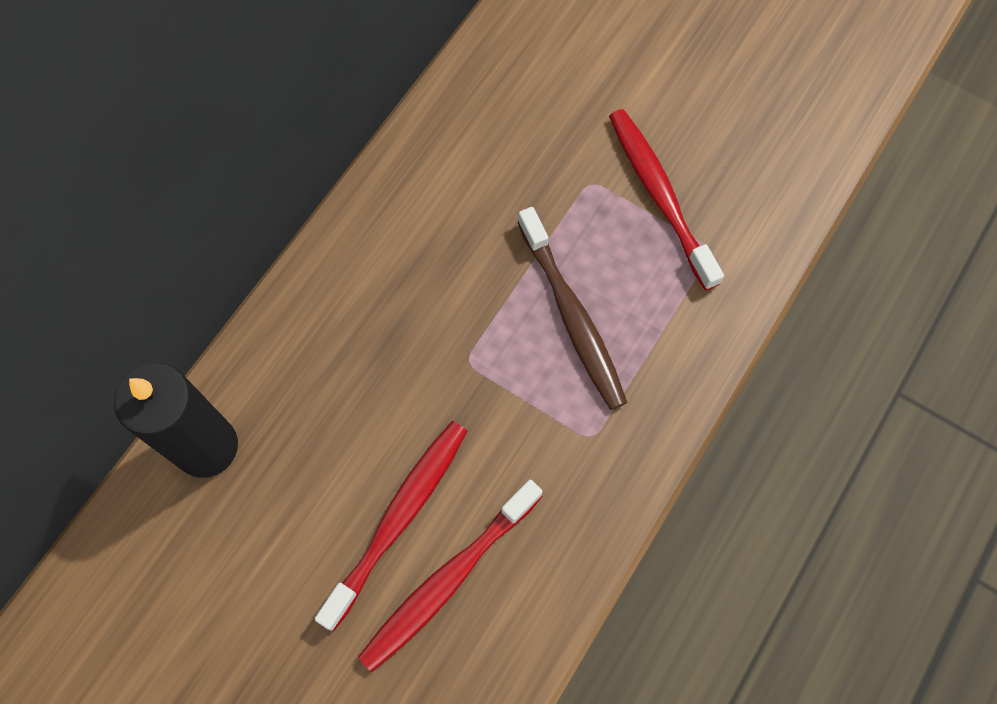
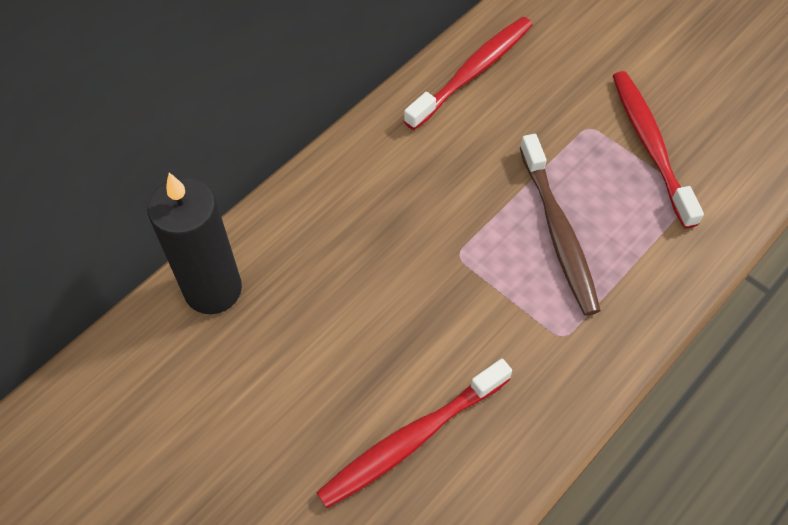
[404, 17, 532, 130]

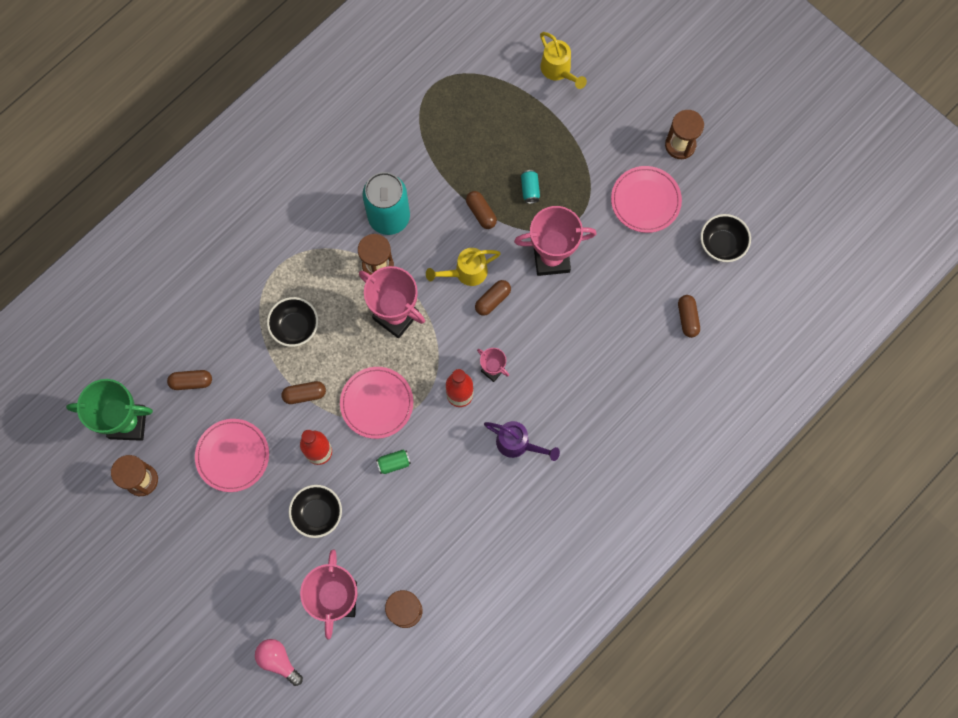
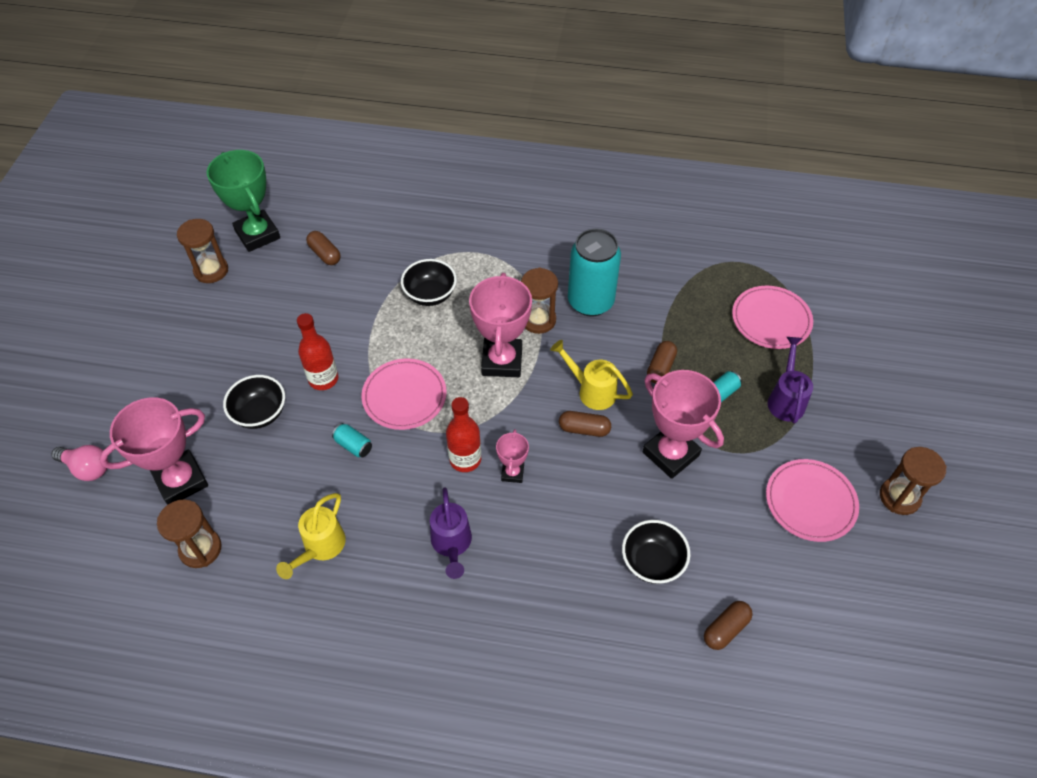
[732, 286, 813, 349]
[51, 445, 108, 481]
[281, 381, 326, 404] (first image)
[332, 423, 372, 457]
[276, 493, 346, 579]
[622, 520, 690, 584]
[768, 337, 813, 424]

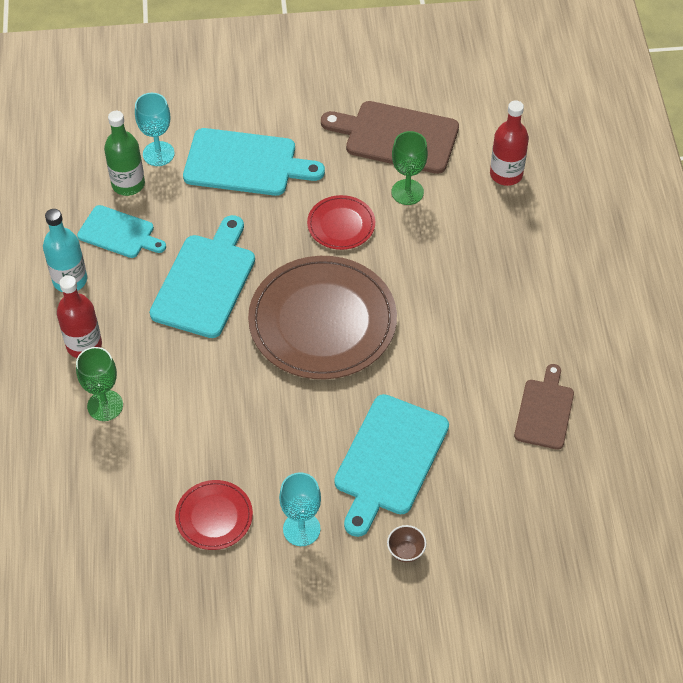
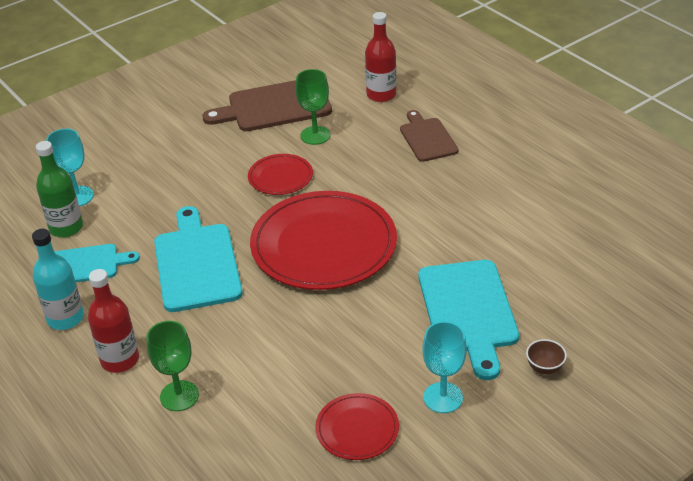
[183, 128, 325, 196] (first image)
[250, 191, 397, 290]
[400, 110, 458, 162]

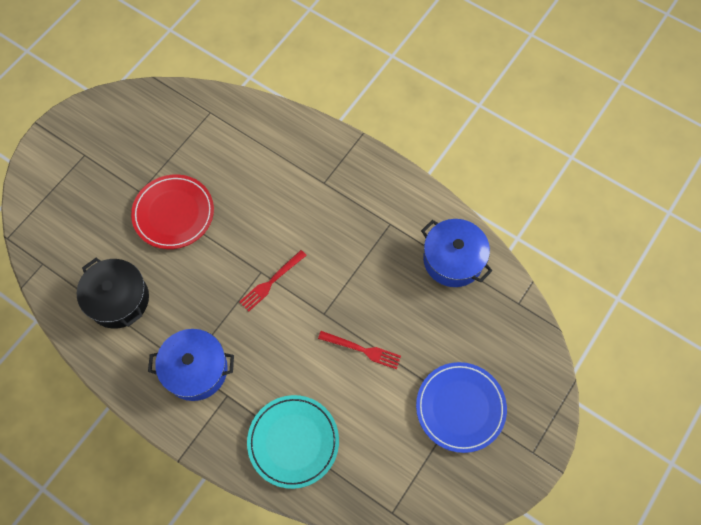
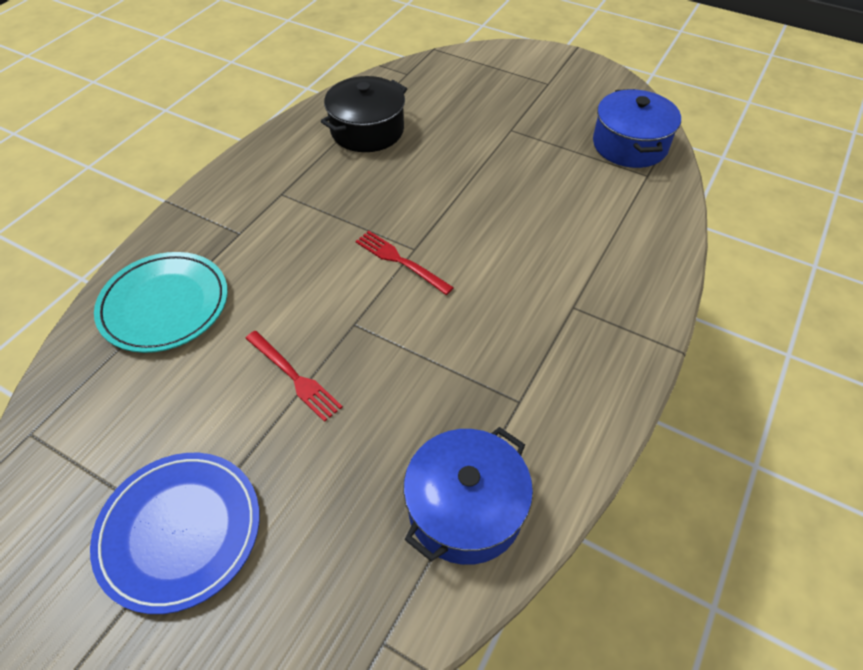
[131, 174, 214, 249] (first image)
[593, 89, 681, 168]
[245, 331, 343, 422]

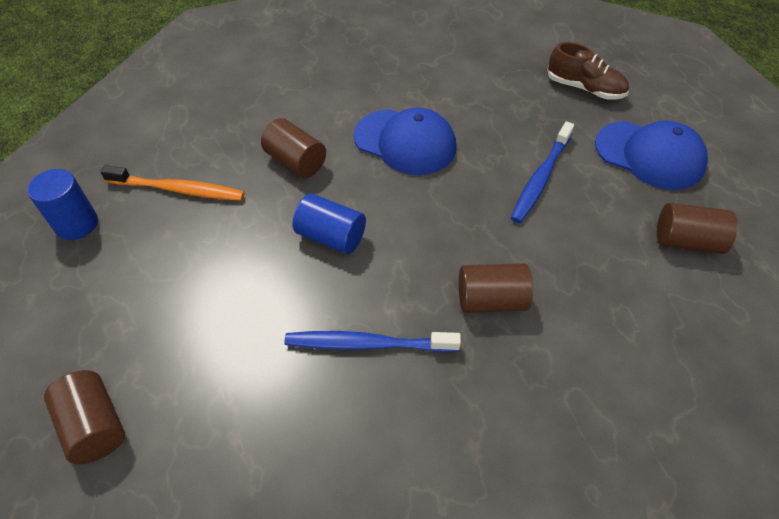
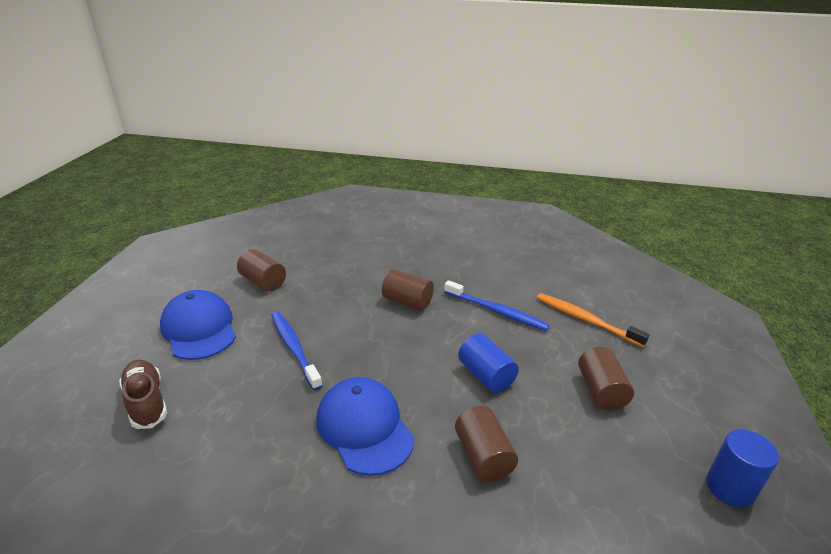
[578, 346, 634, 411]
[537, 293, 650, 347]
[271, 311, 323, 390]

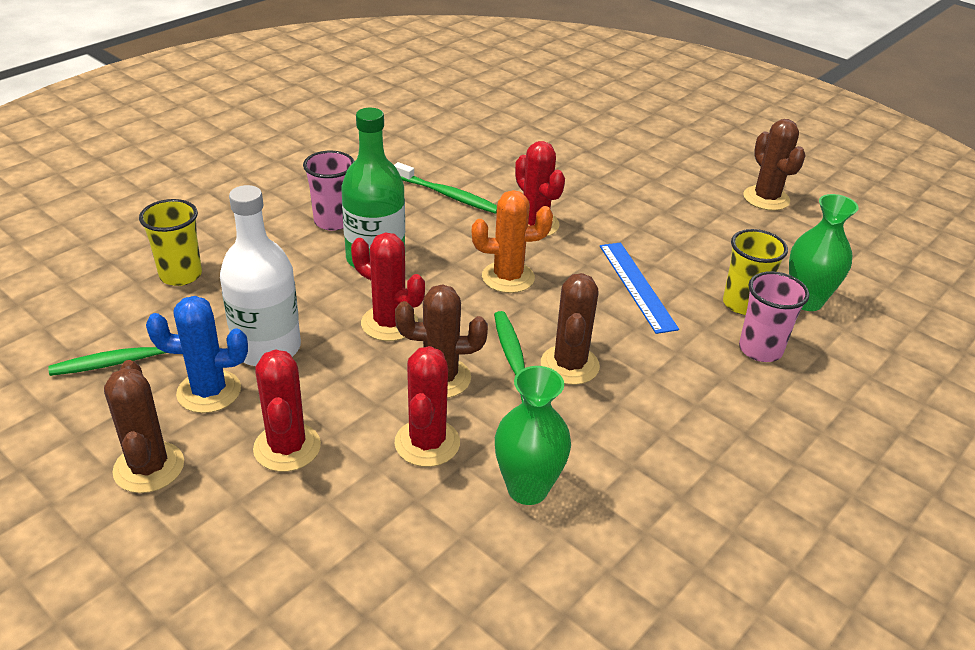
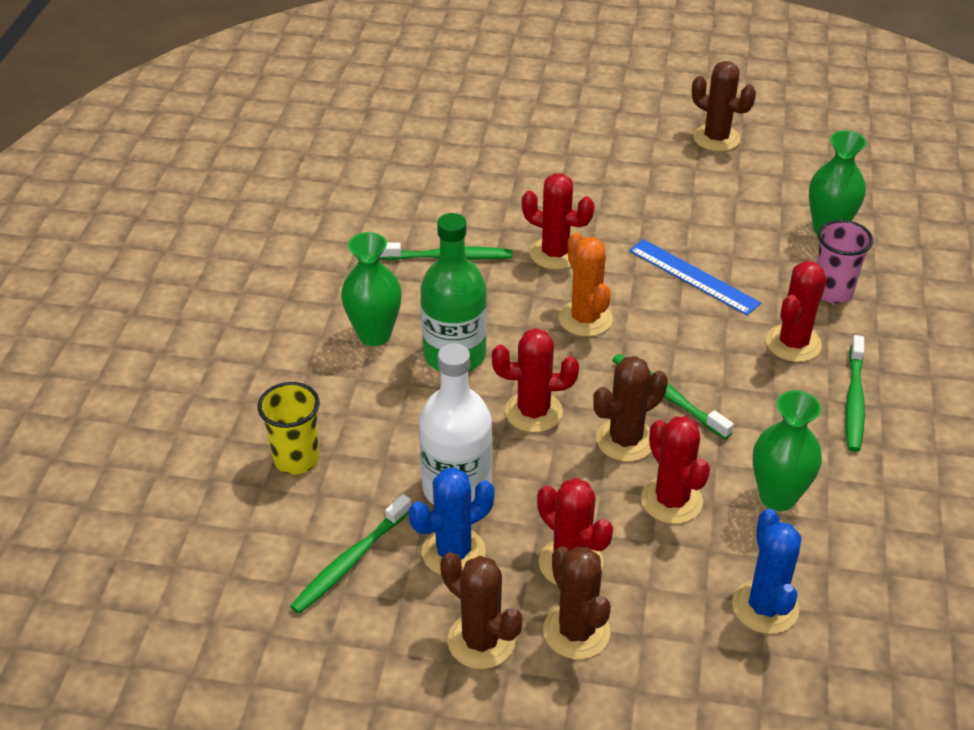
[341, 232, 402, 346]
[559, 233, 613, 337]
[543, 546, 611, 659]
[723, 229, 788, 315] (first image)
[732, 509, 801, 634]
[766, 261, 827, 362]
[846, 335, 865, 452]

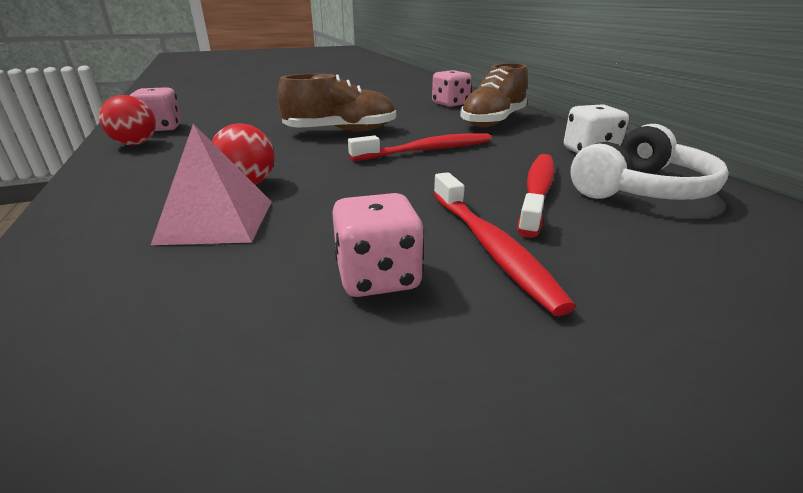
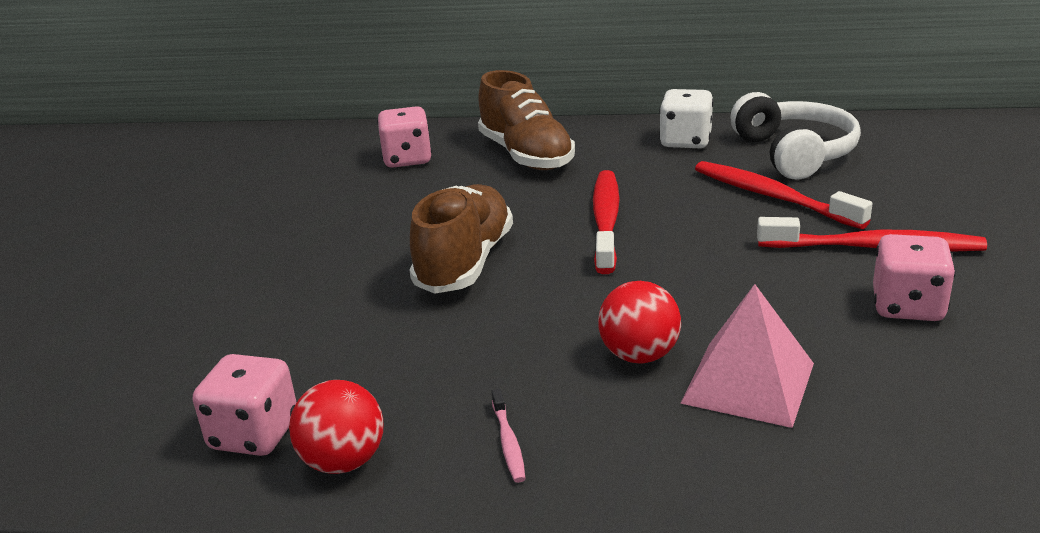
[491, 389, 526, 483]

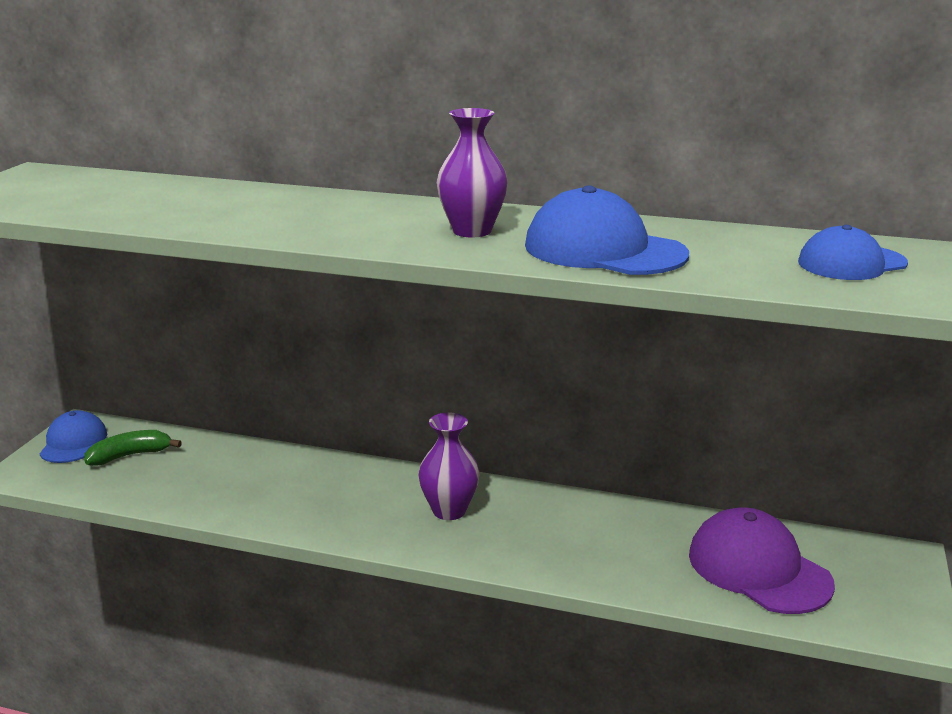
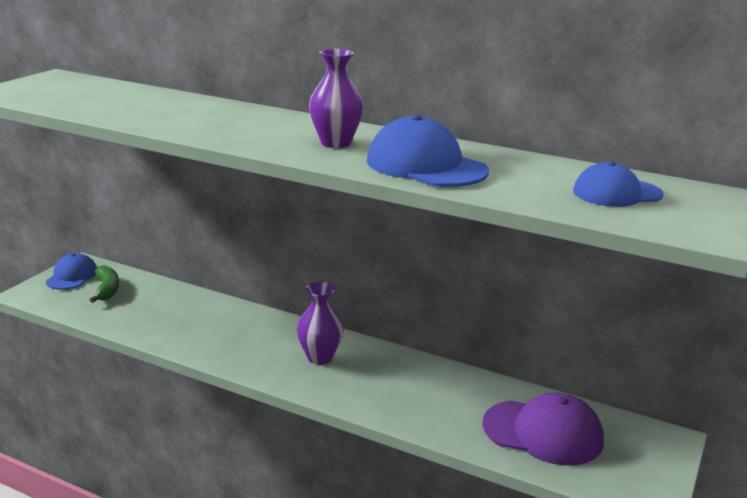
[90, 265, 119, 303]
[482, 393, 604, 465]

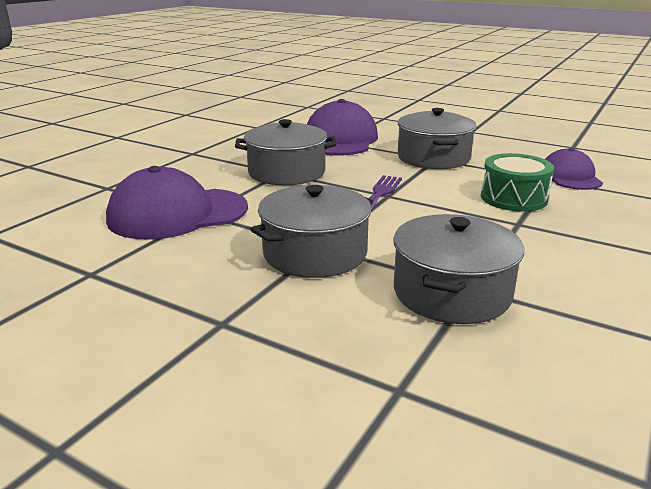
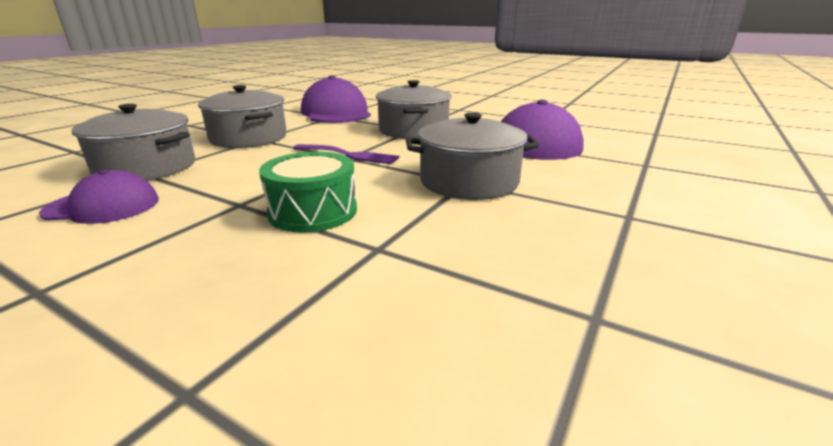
[39, 169, 159, 224]

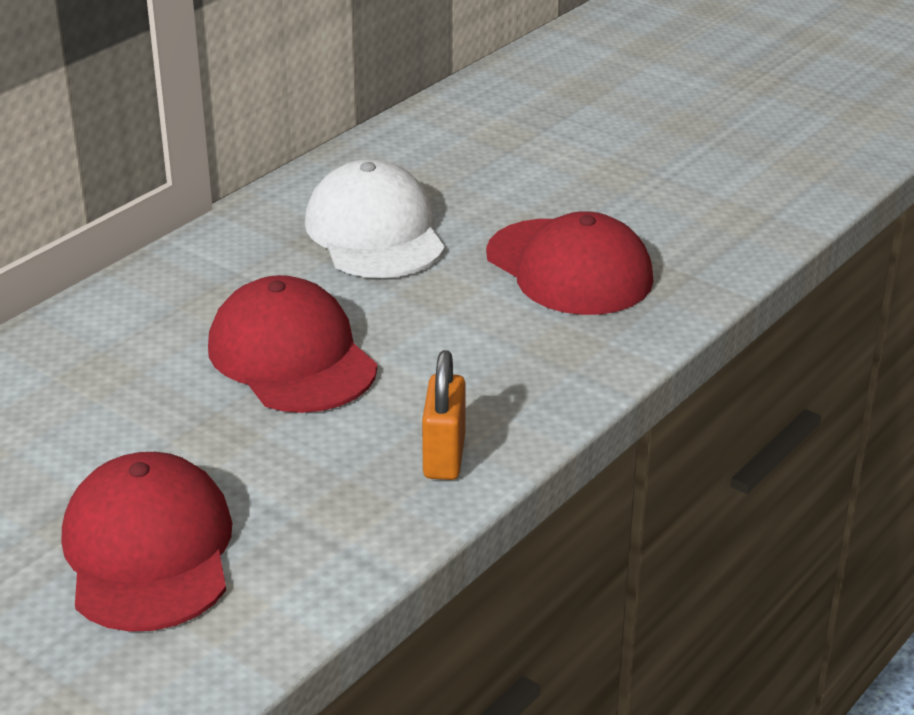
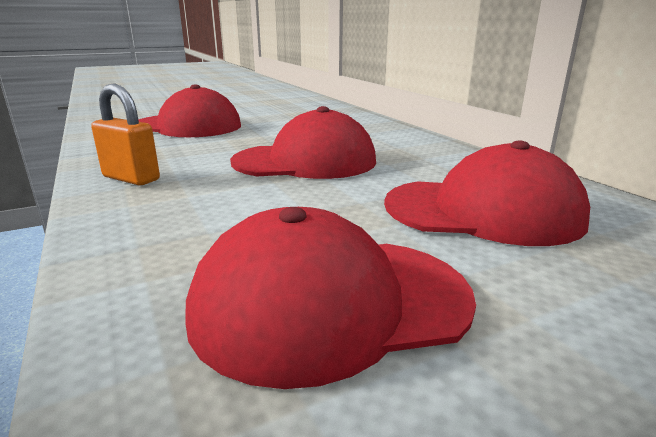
[384, 140, 590, 246]

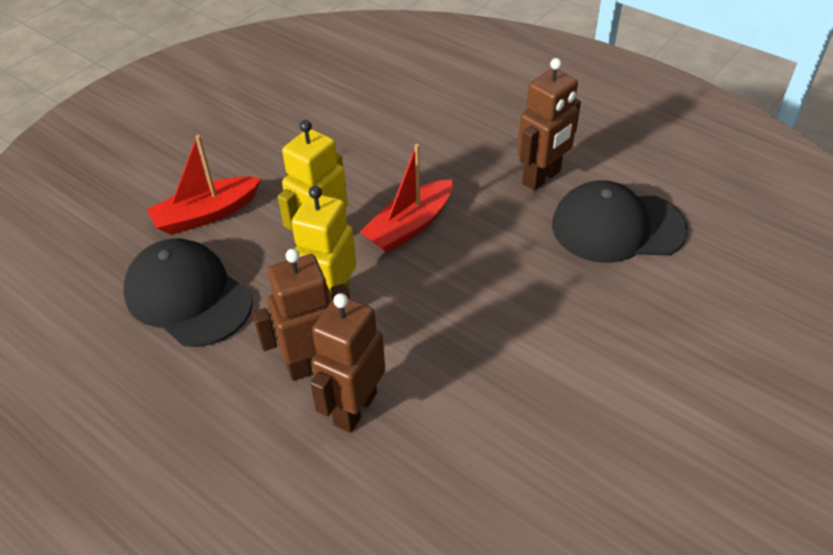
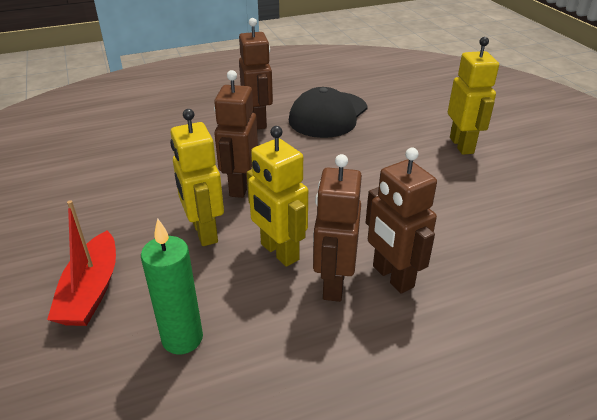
[141, 219, 203, 354]
[214, 70, 258, 198]
[448, 37, 499, 155]

